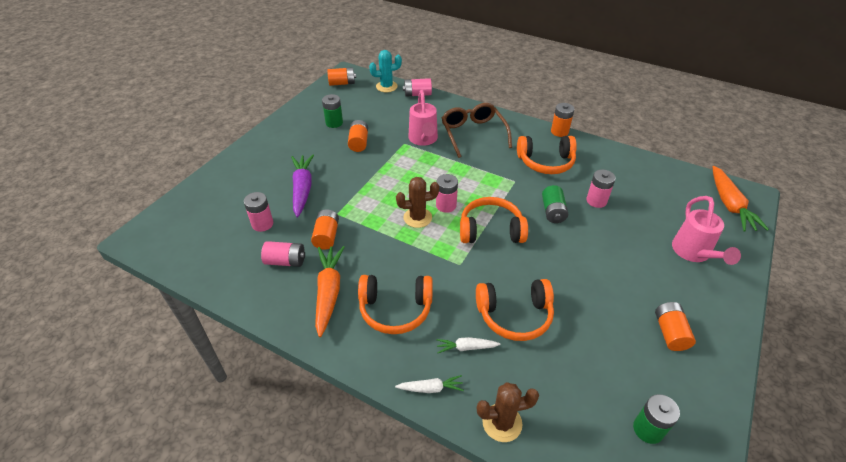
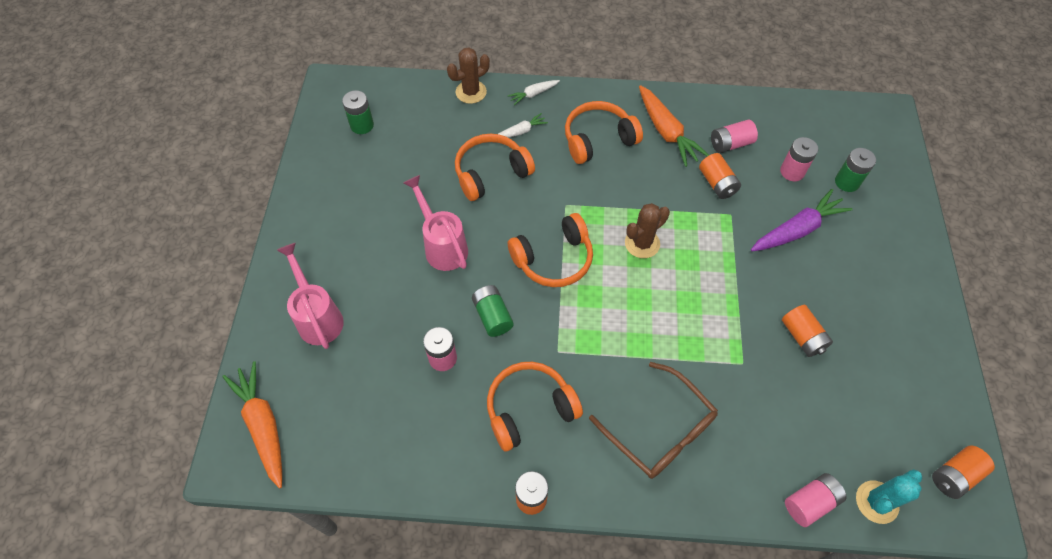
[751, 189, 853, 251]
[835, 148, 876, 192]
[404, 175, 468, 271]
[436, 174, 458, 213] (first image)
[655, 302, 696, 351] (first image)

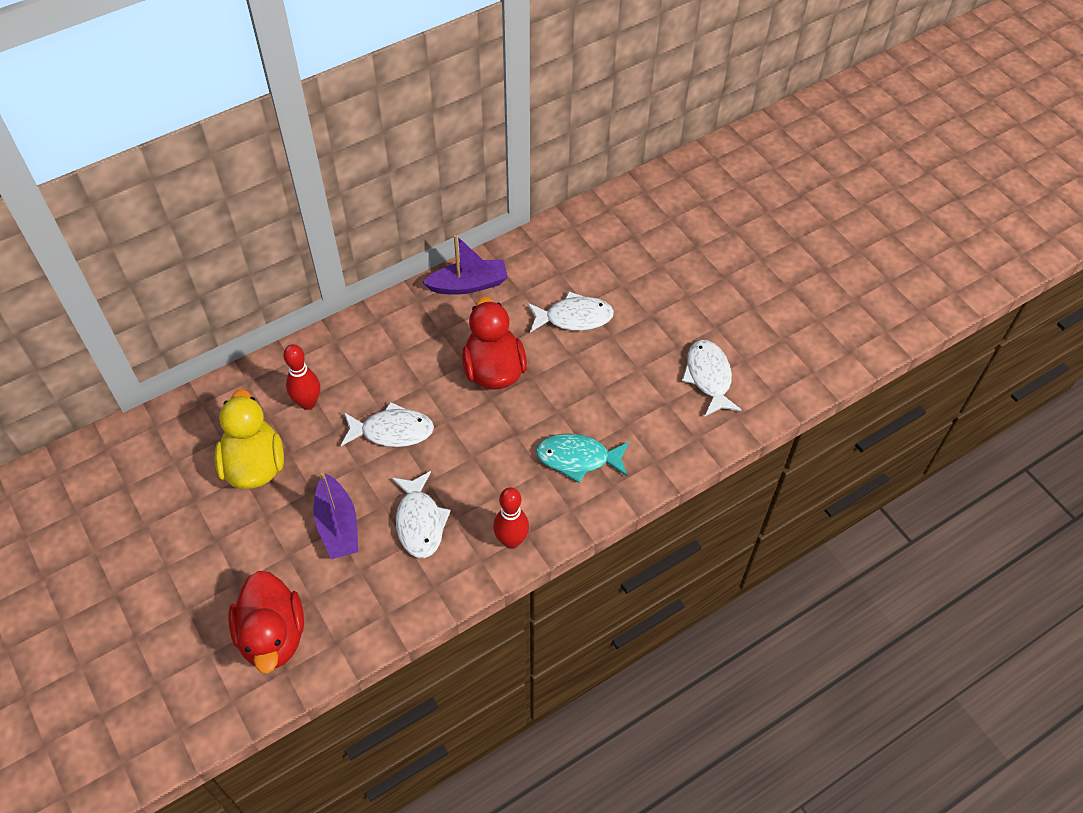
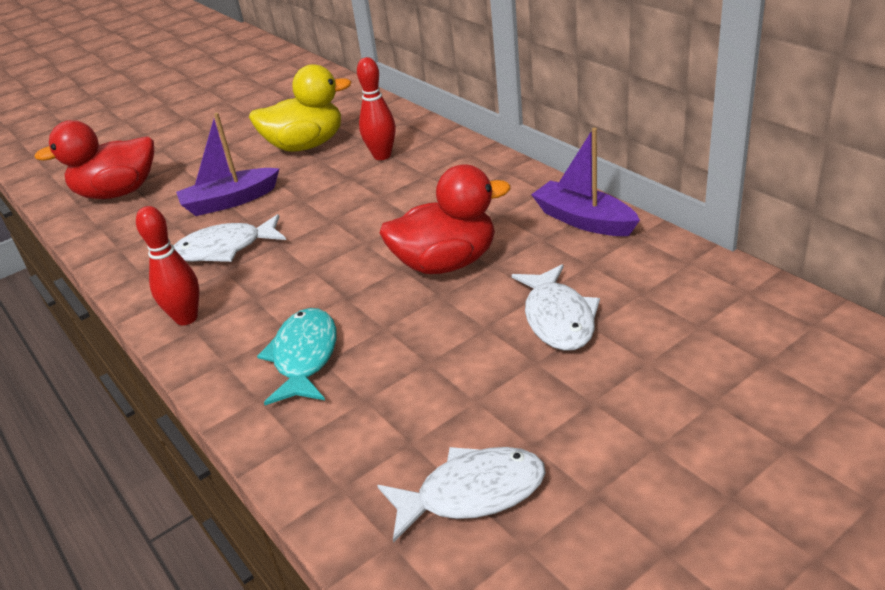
[341, 402, 434, 447] (first image)
[531, 127, 640, 236]

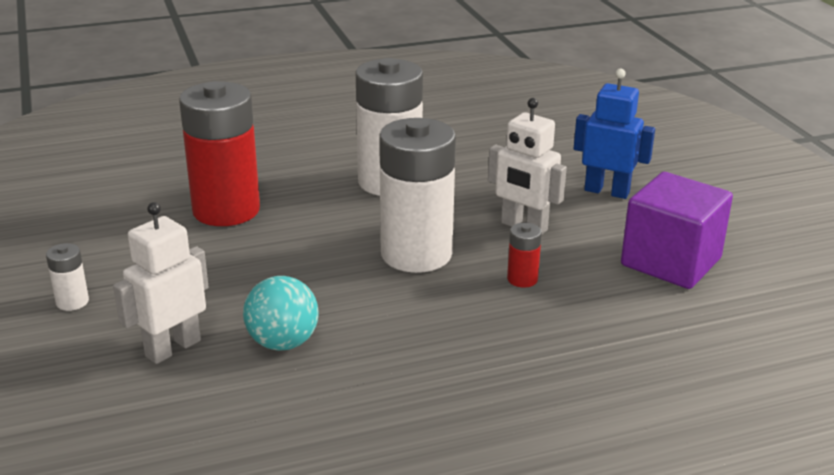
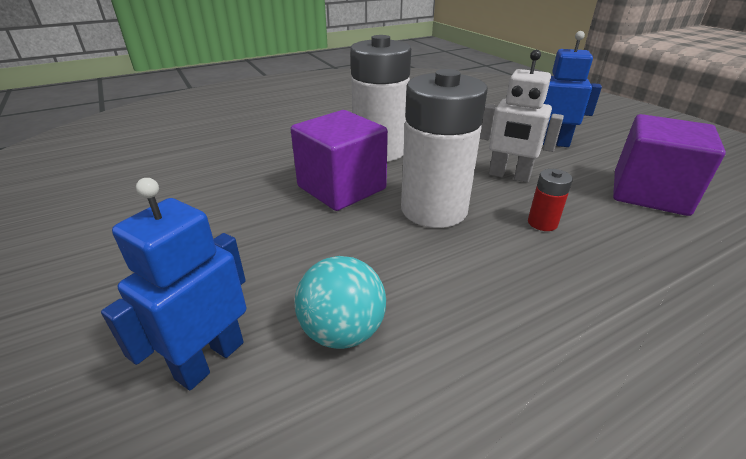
[46, 243, 89, 311] (first image)
[101, 178, 246, 390]
[179, 81, 260, 226] (first image)
[291, 110, 388, 211]

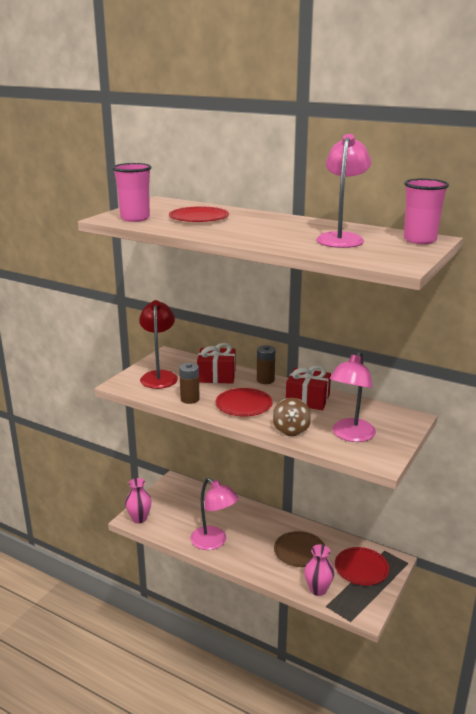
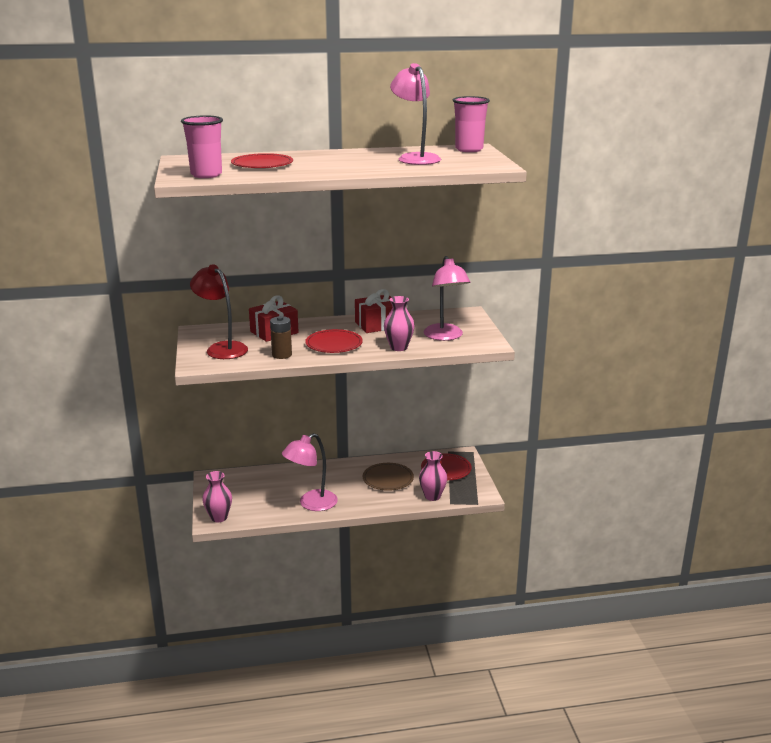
[282, 433, 338, 511]
[257, 345, 275, 384] (first image)
[384, 296, 415, 351]

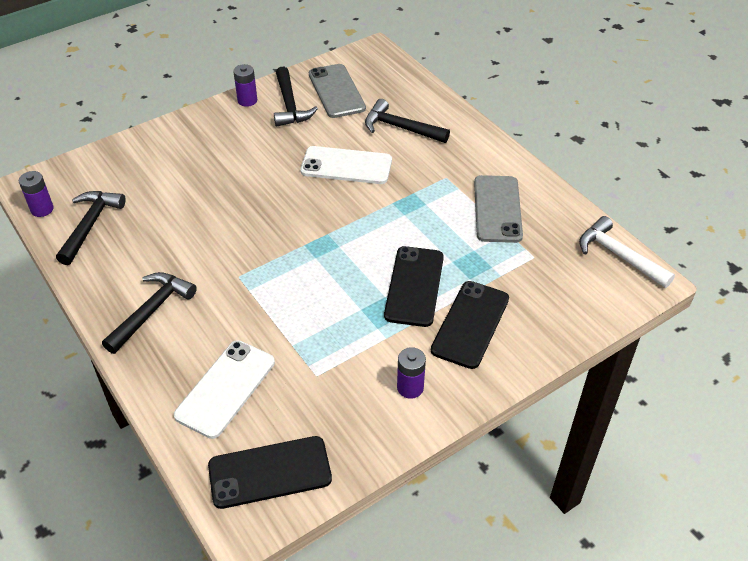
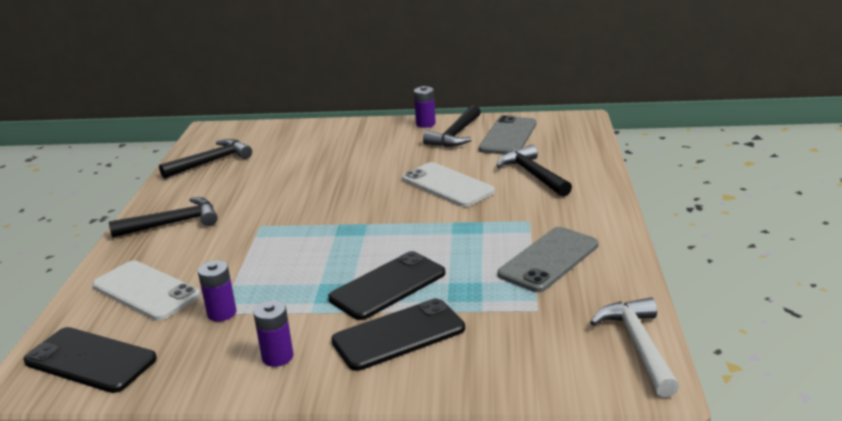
[198, 260, 237, 322]
[92, 260, 201, 321]

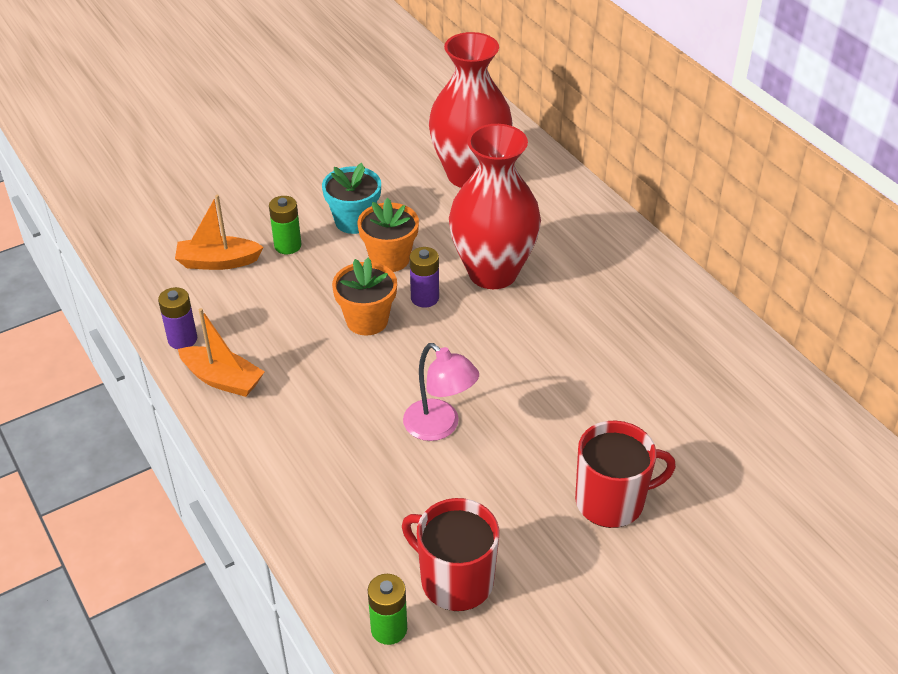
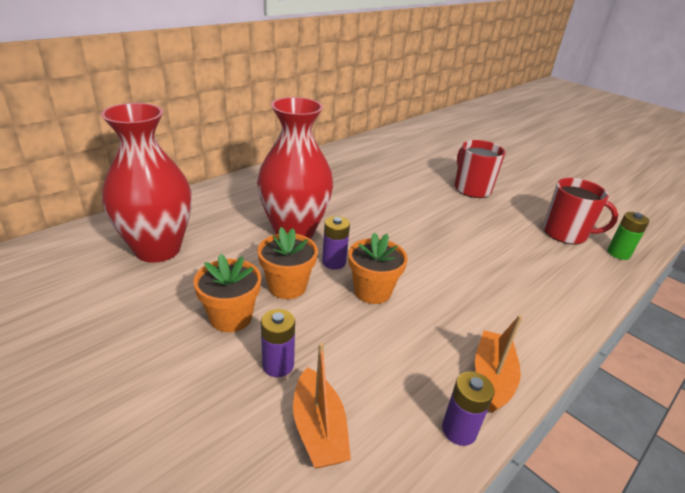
[261, 309, 295, 377]
[193, 254, 261, 332]
[543, 178, 618, 245]
[403, 343, 479, 441] (first image)

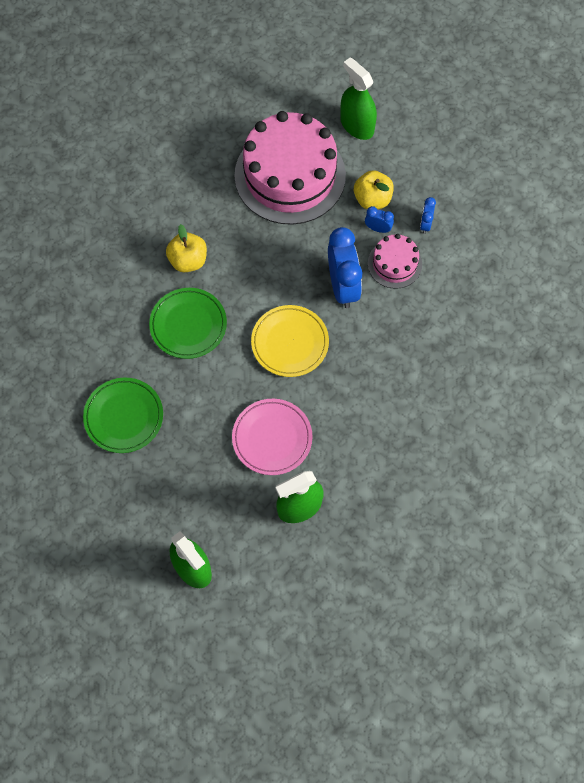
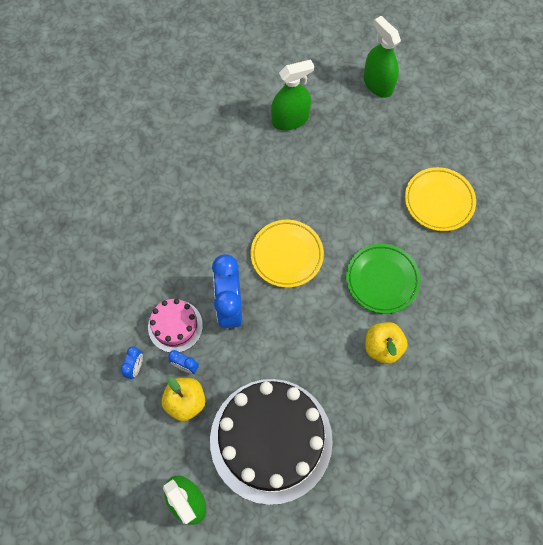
[405, 167, 476, 231]
[232, 399, 313, 475] (first image)
[210, 379, 333, 505]

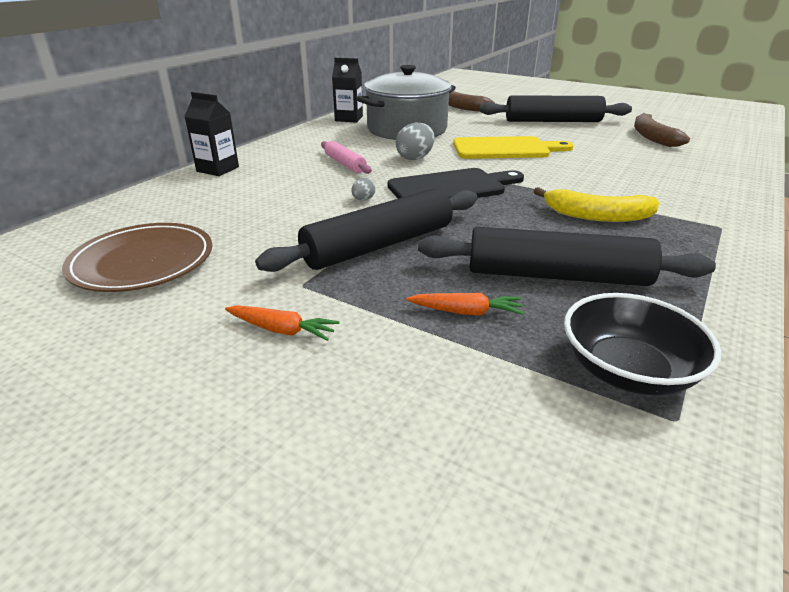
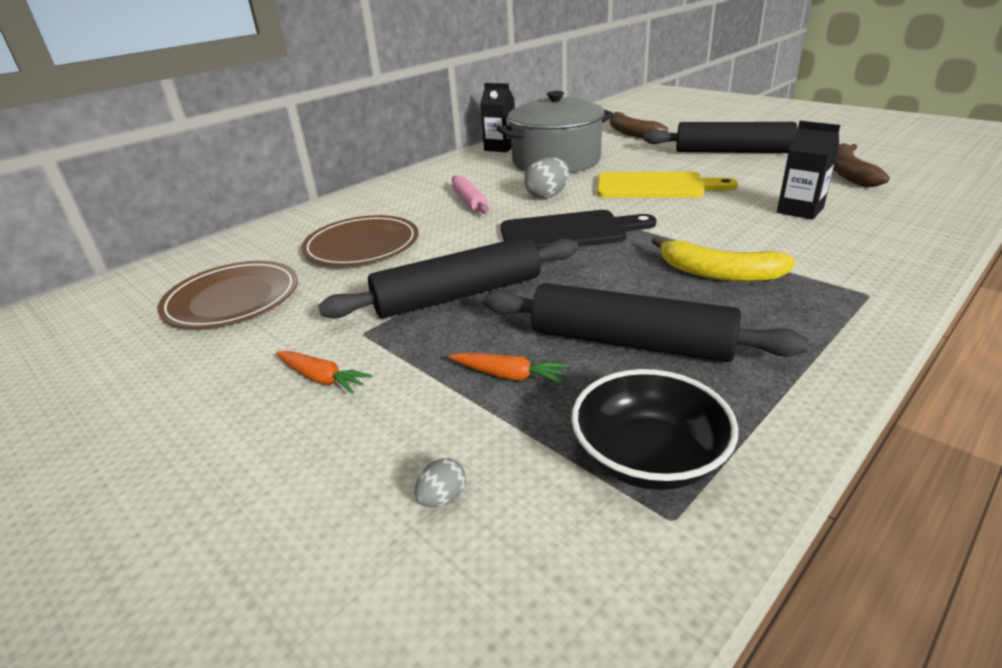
[777, 121, 840, 220]
[414, 458, 466, 508]
[301, 215, 418, 266]

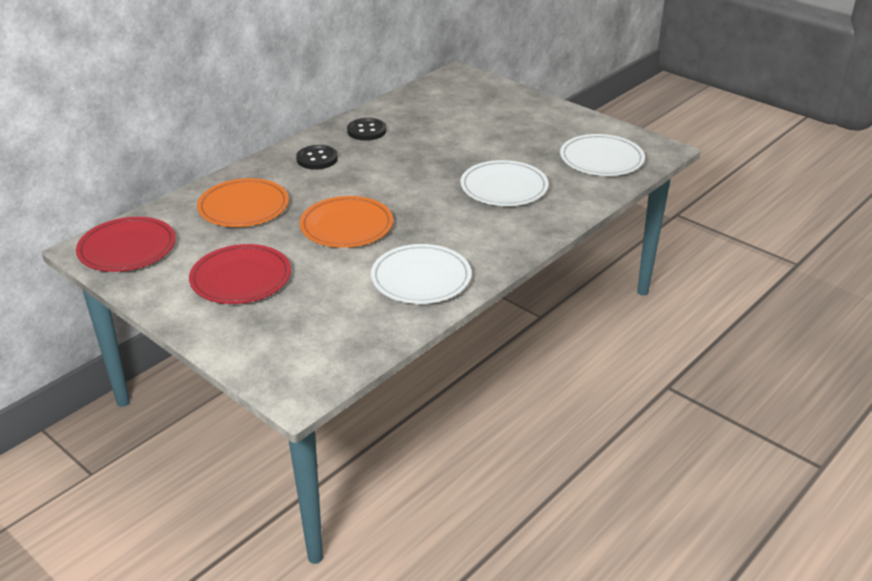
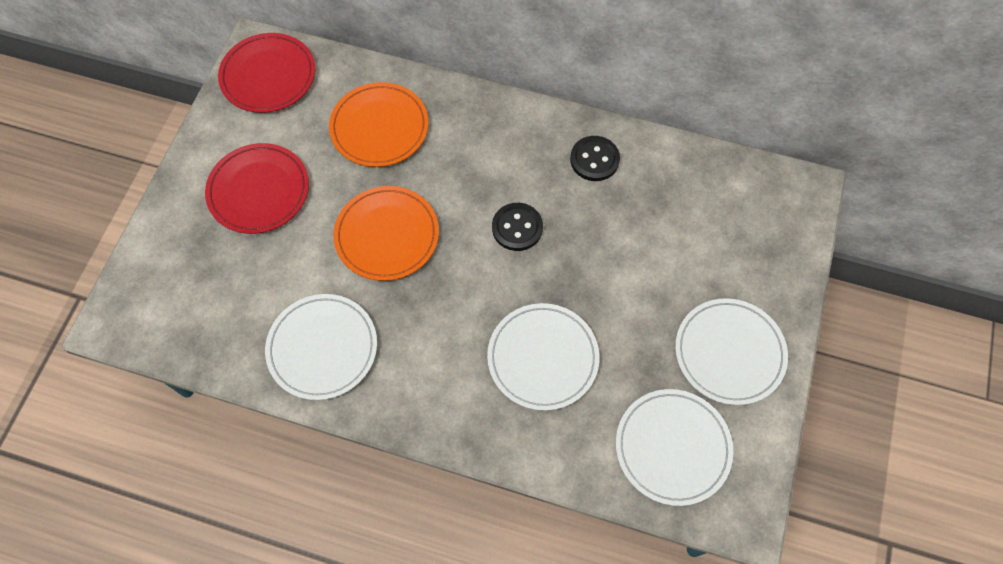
[492, 203, 543, 251]
[675, 298, 788, 405]

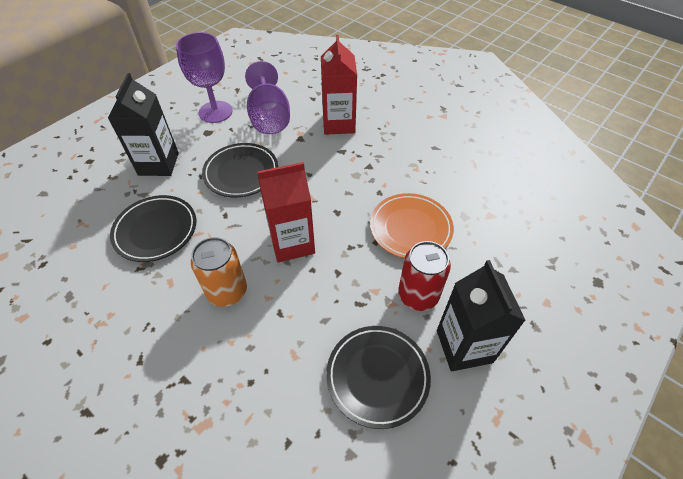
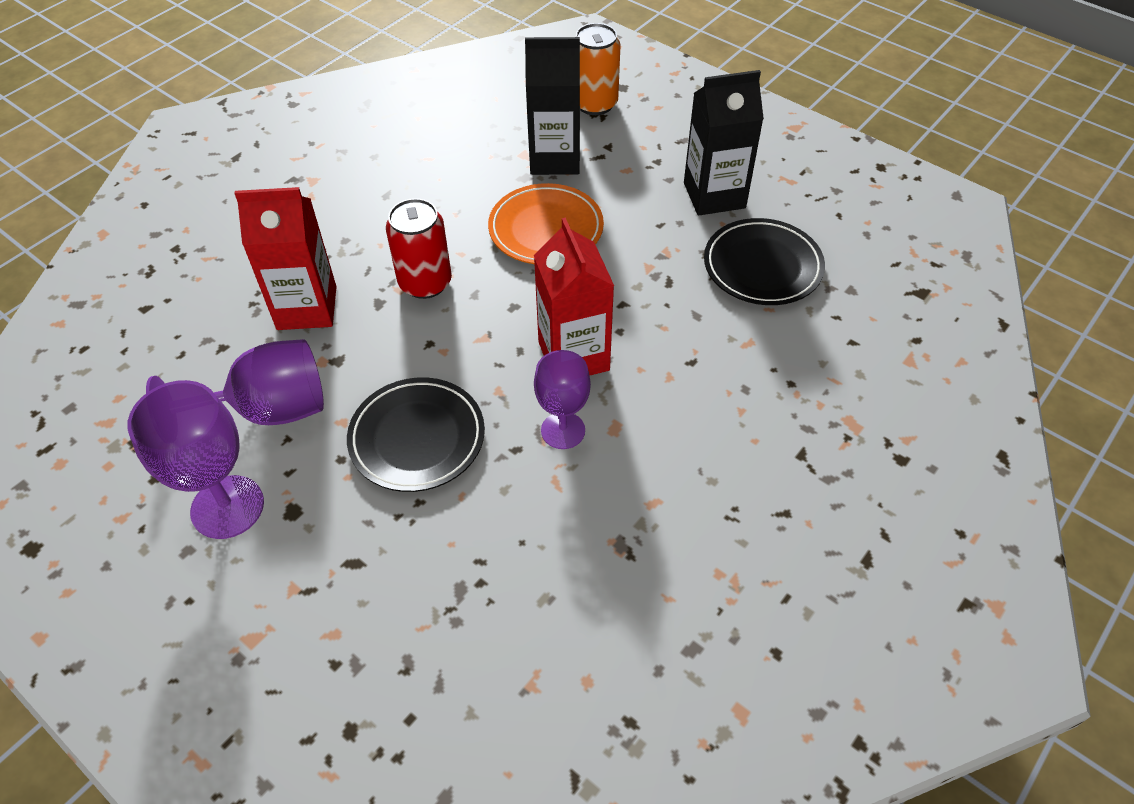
[525, 37, 580, 175]
[110, 195, 196, 262] (first image)
[576, 23, 621, 115]
[386, 198, 452, 299]
[534, 350, 591, 449]

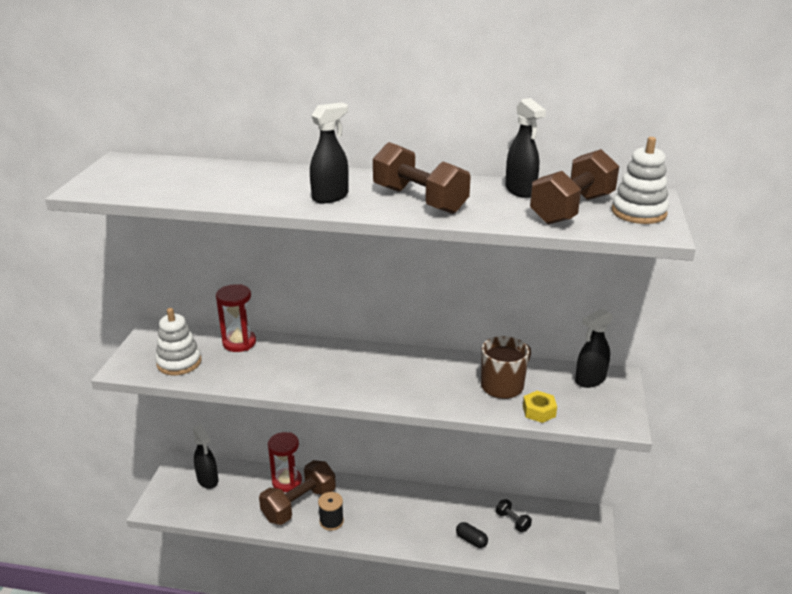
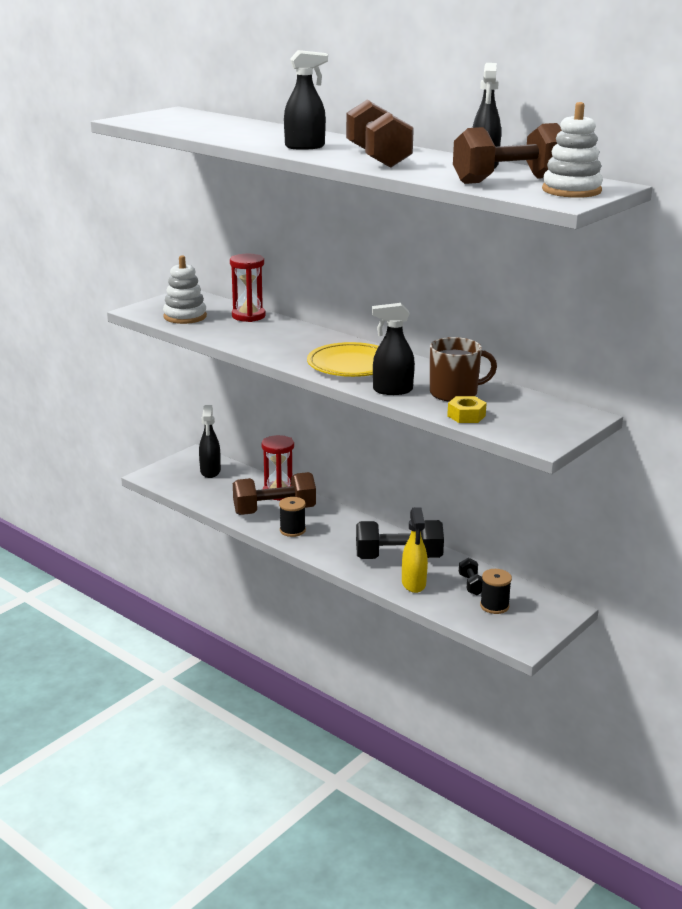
[402, 507, 428, 593]
[372, 303, 415, 395]
[307, 342, 379, 377]
[356, 520, 444, 559]
[480, 569, 512, 614]

